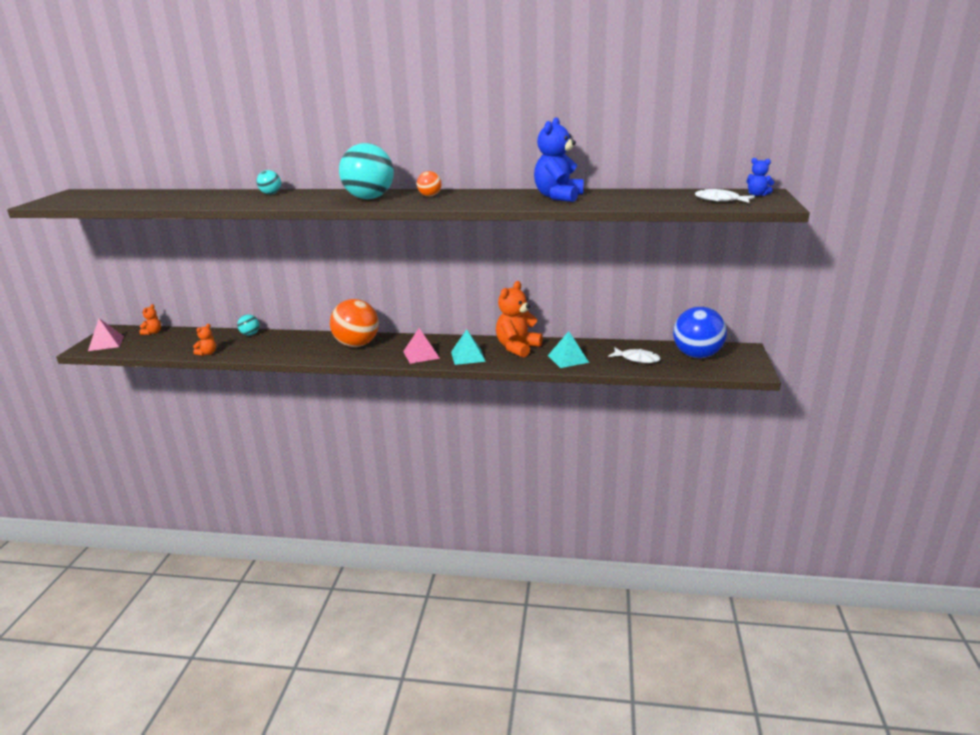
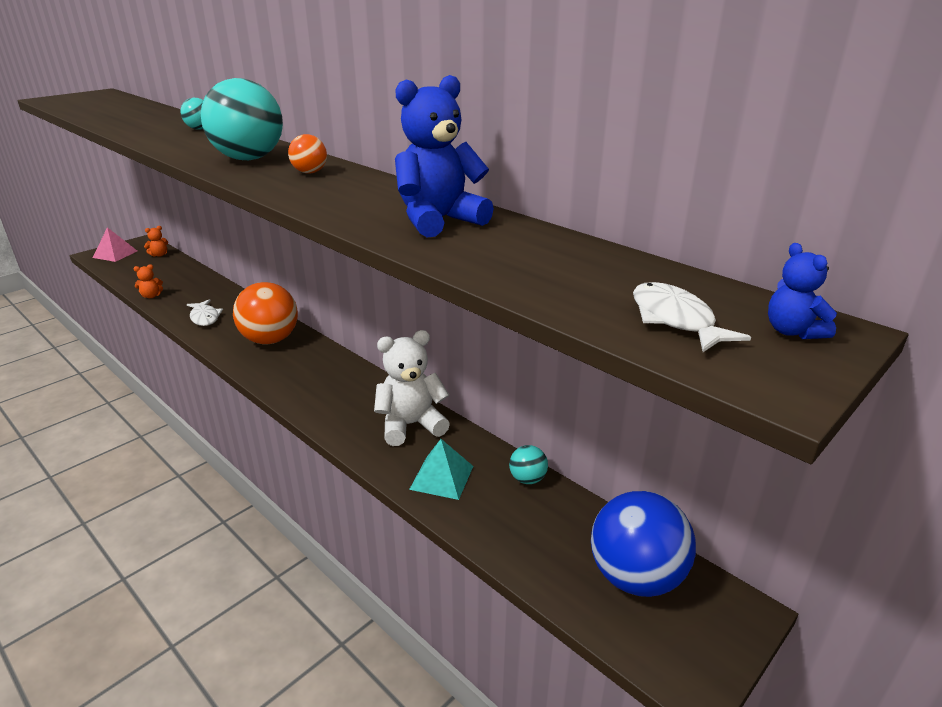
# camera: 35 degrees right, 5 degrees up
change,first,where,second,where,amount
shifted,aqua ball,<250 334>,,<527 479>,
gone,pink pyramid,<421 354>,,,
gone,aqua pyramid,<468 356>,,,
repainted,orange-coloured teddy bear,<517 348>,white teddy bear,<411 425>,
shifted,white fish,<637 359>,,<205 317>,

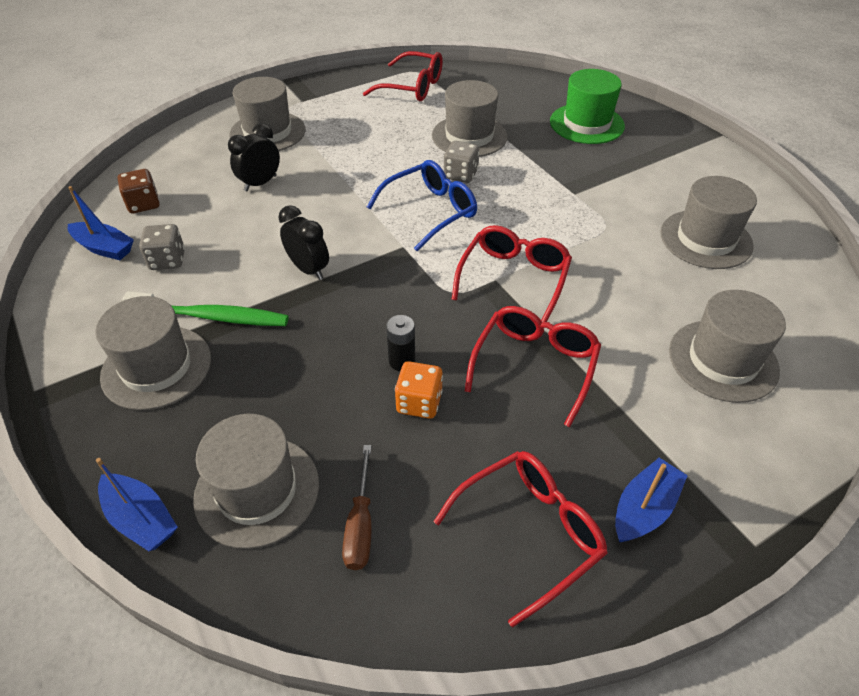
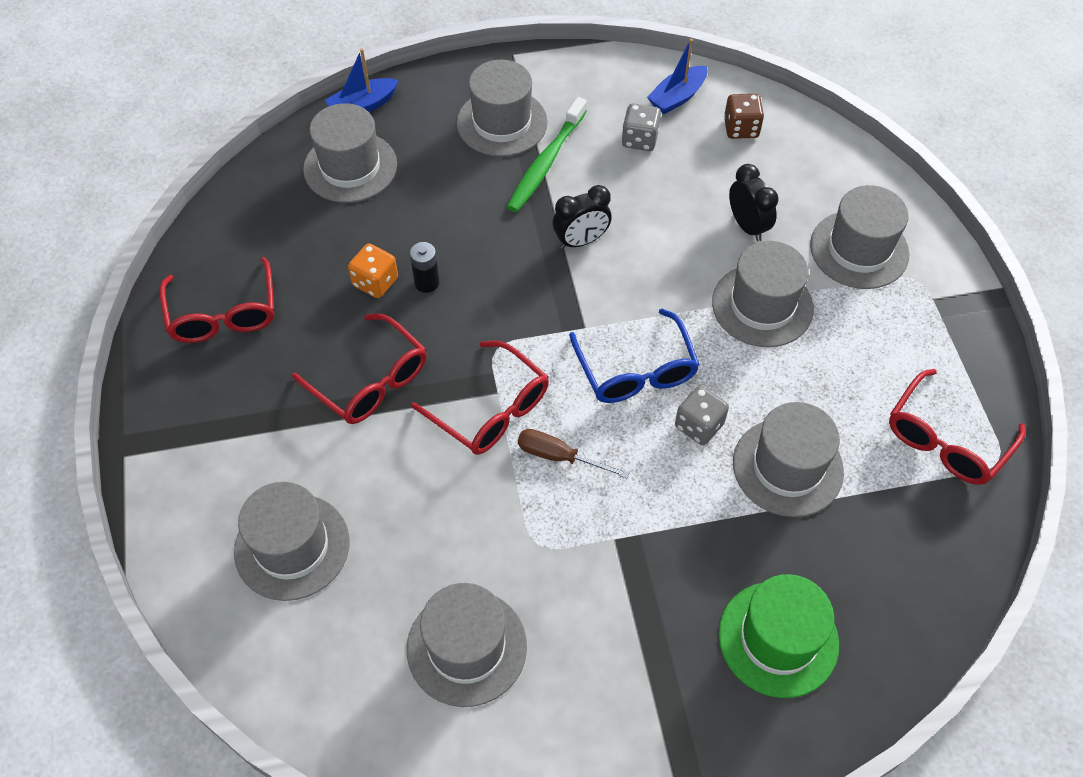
# camera: 110 degrees right, 10 degrees up
change,first,where,second,where,amount
shifted,russet hand screwdriver,<360 524>,,<559 457>,
gone,blue toy boat,<644 509>,,,
new,,,gray hat,<762 305>,

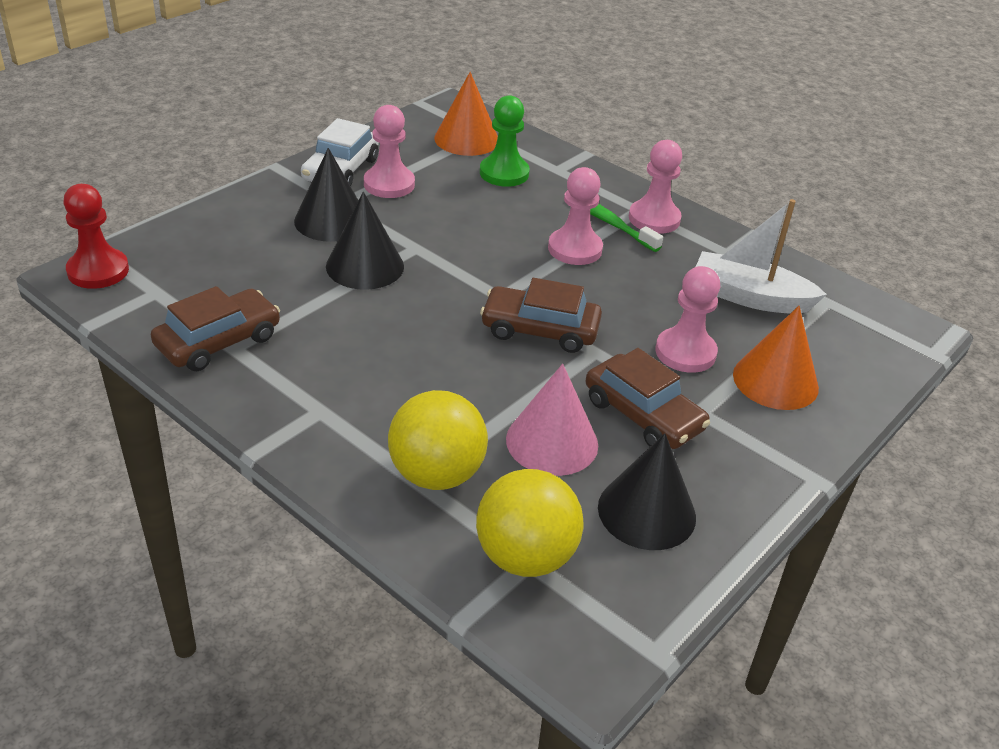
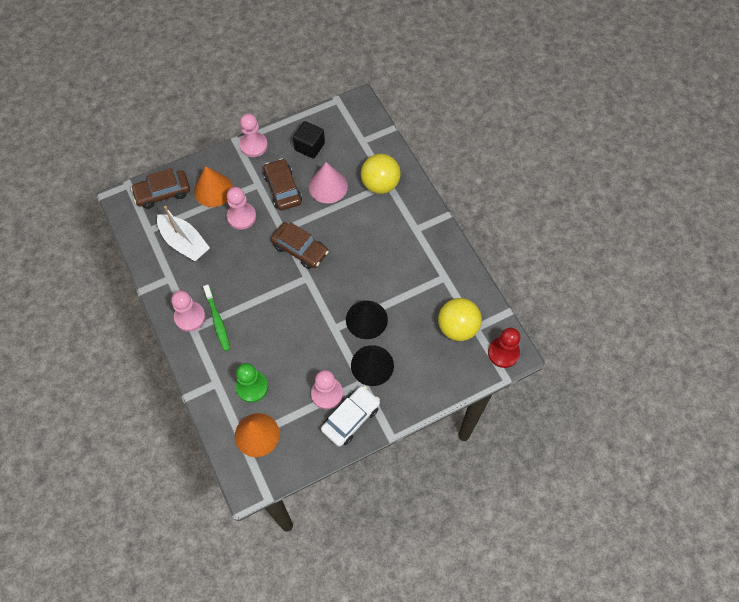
# camera: 155 degrees left, 25 degrees up
change,first,where,second,where,amount
shifted,russet automobile,<218 341>,,<163 193>,
shifted,bright yellow ball,<525 556>,,<457 327>,
shifted,pink chess pawn,<575 249>,,<253 145>,
swapped,jet-black cone,<646 511>,jet-black cube,<309 146>,

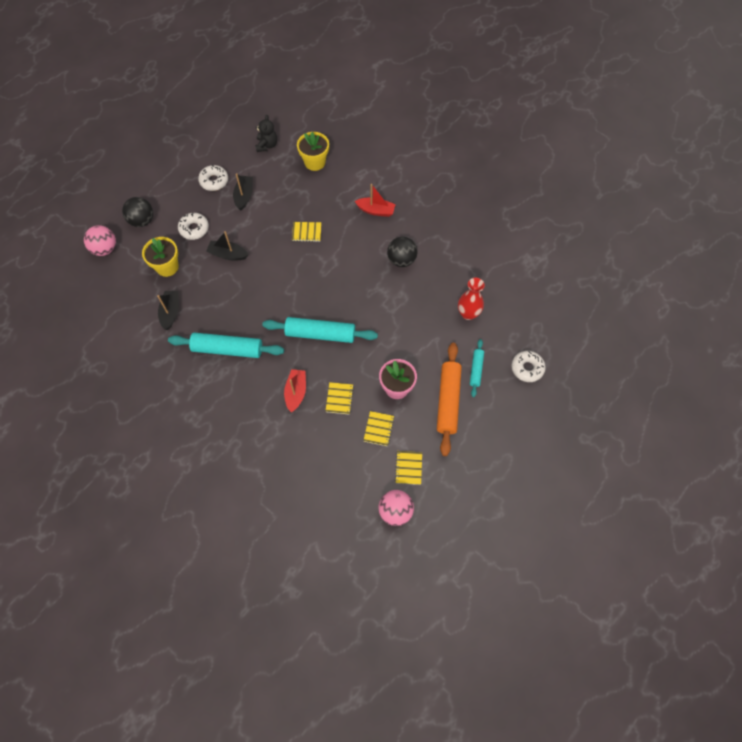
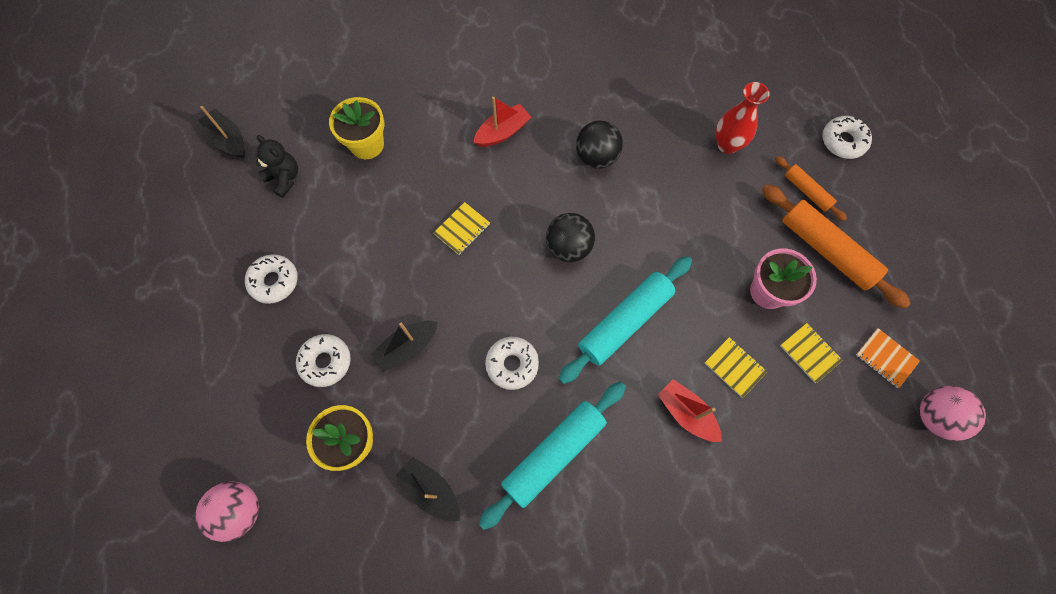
# camera: 50 degrees left, 5 degrees up
change,first,where,second,where,amount
shifted,jet-black ball,<142 220>,,<568 247>,
shifted,jet-black toy boat,<244 196>,,<228 140>,
repainted,bright yellow notebook,<408 468>,orange-coloured notebook,<886 358>,
repainted,aqua dough roller,<476 370>,orange-coloured dough roller,<807 191>,
new,,,white glazed donut,<512 364>,

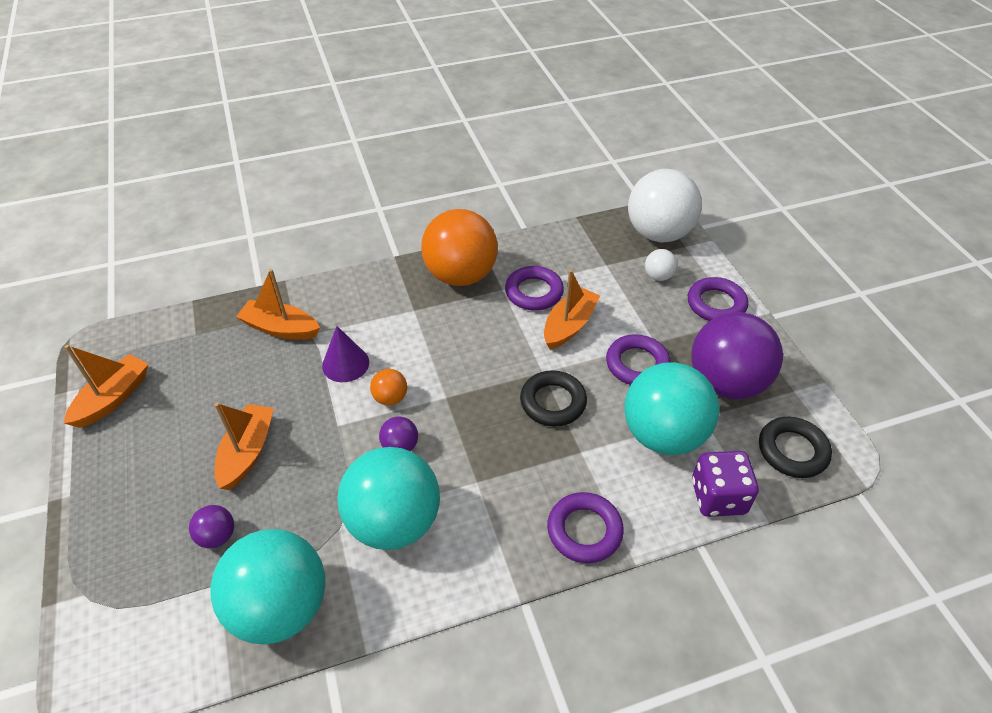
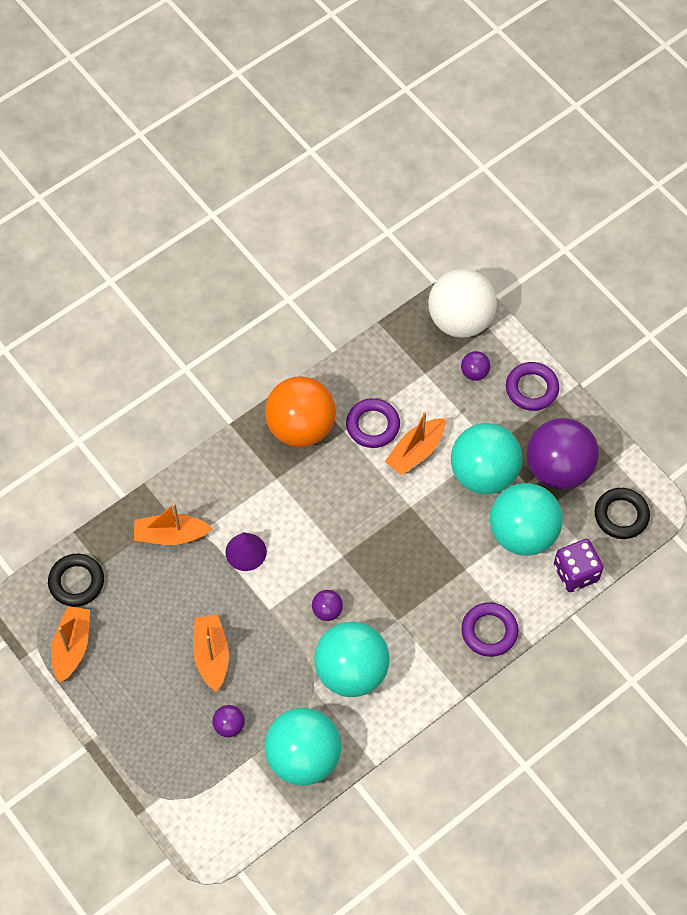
# camera: 20 degrees left, 15 degrees up
change,first,where,second,where,amount
gone,orange-coloured ball,<390 398>,,,
shifted,jet-black ring,<553 402>,,<76 582>,
rotated,orange-coloured toy boat,<569 325>,,<415 452>,150 degrees counterclockwise
swapped,royal purple ring,<637 364>,aqua ball,<484 473>,
repainted,white ball,<658 276>,royal purple ball,<474 373>,

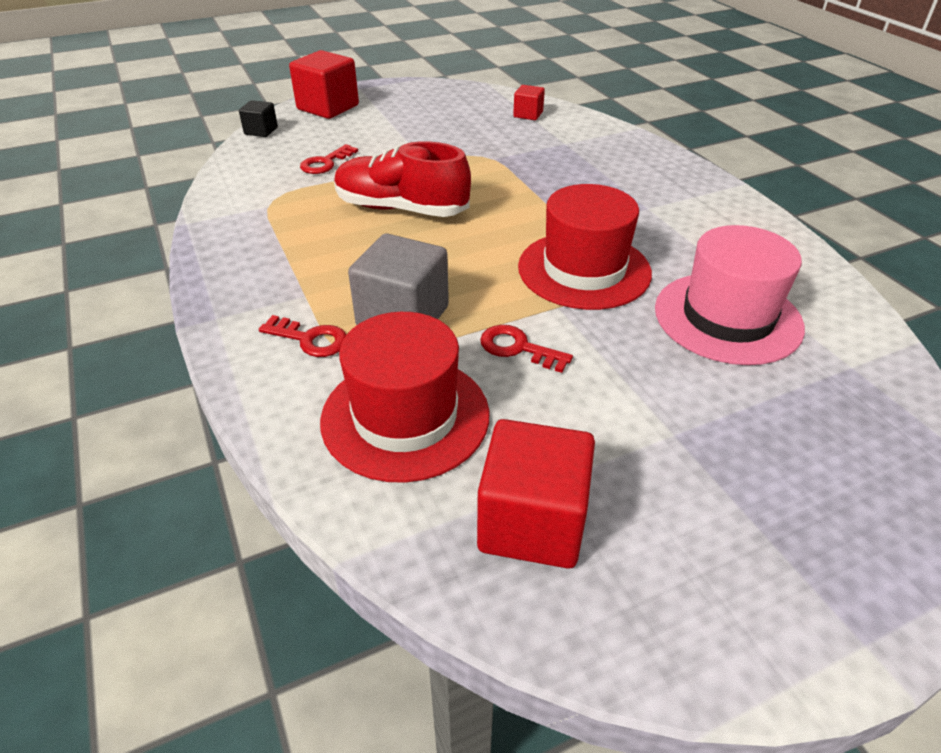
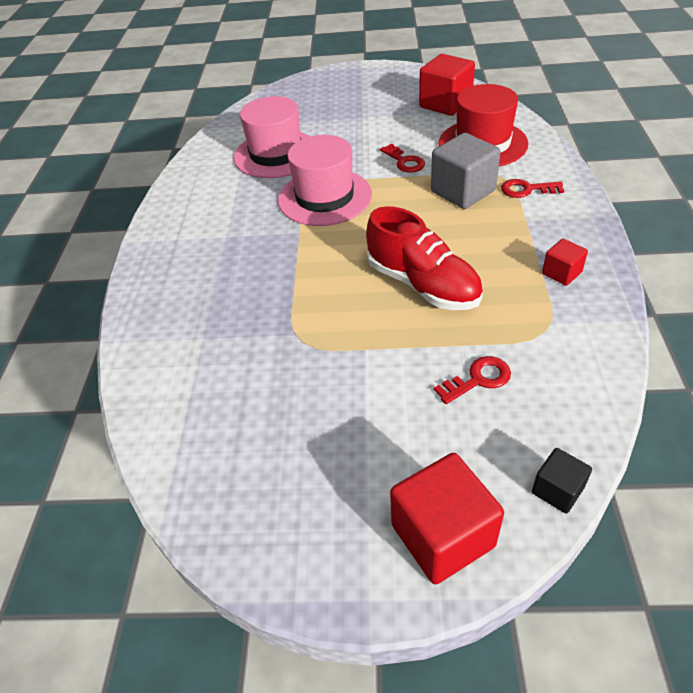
# camera: 150 degrees left, 5 degrees up
change,first,where,second,where,amount
rotated,crimson key,<310 339>,,<526 189>,45 degrees counterclockwise
shifted,crimson cube,<528 114>,,<561 273>,
repainted,crimson hat,<584 270>,pink hat,<325 197>,

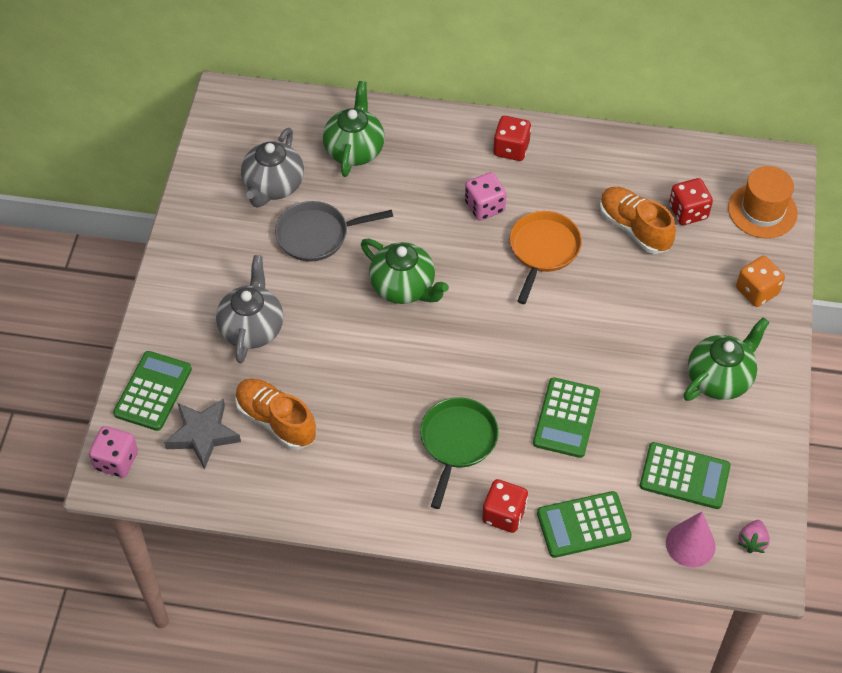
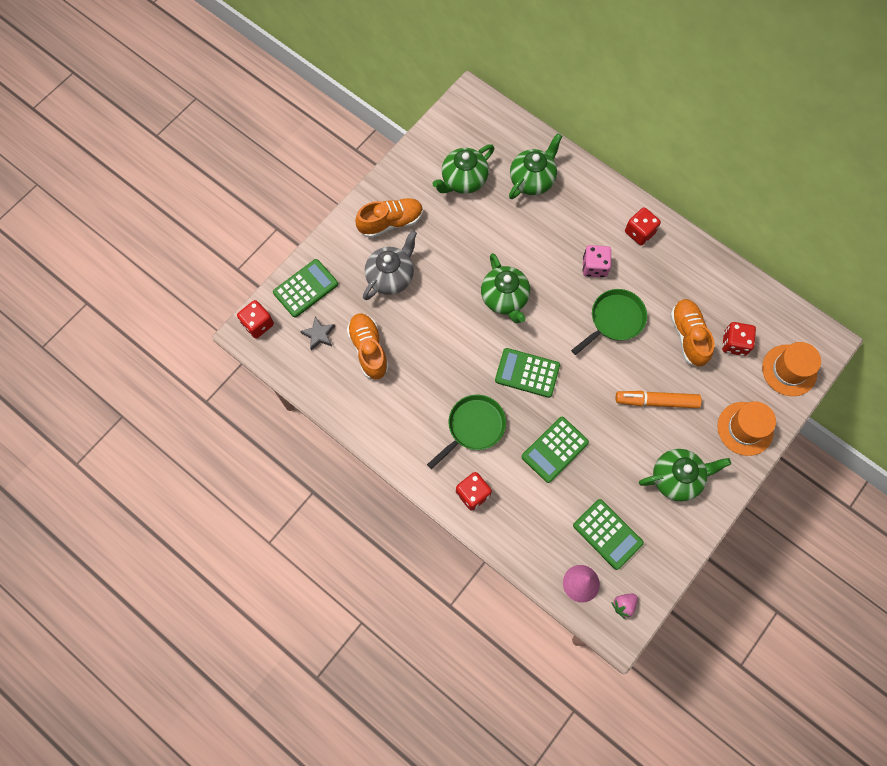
# camera: 30 degrees right, 15 degrees up
change,first,where,second,where,amount
repainted,pink game die,<116 461>,crimson game die,<258 324>,
scaled,gray star shape,<203 435>,,<319 335>,x0.65
repainted,gray tea pot,<273 186>,green tea pot,<463 180>,
gone,gray pan,<317 235>,,,
repainted,orange-coloured pan,<543 250>,green pan,<614 320>,
shifted,green adding machine,<583 525>,,<527 373>,
swapped,orange-coloured game die,<757 291>,orange-coloured hat,<745 428>,
new,,,orange-coloured shoe,<391 222>,
new,,,orange-coloured marker pen,<656 401>,

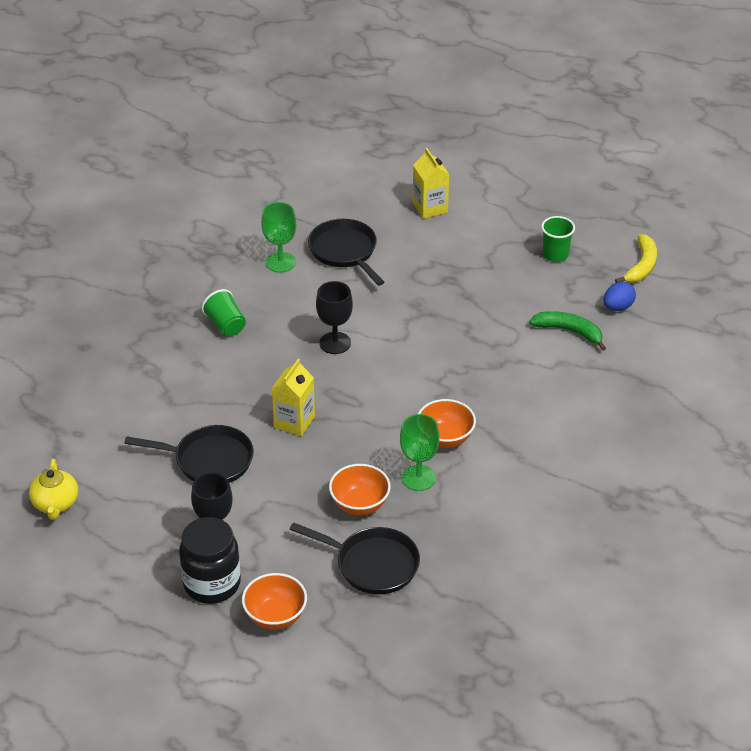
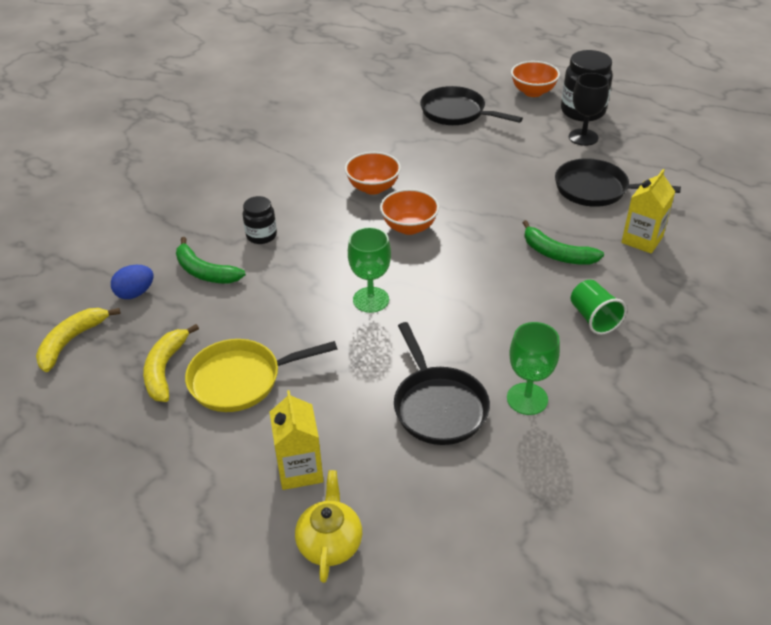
# camera: 170 degrees left, 0 degrees up
change,first,where,second,where,amount
shifted,bright yellow tea pot,<55 503>,,<330 543>,
shifted,bright yellow juice carton,<294 422>,,<642 240>,
gone,jet-black wine glass,<335 343>,,,
shifted,orange-coloured deep dish,<360 504>,,<409 227>,
shifted,green wine glass,<418 478>,,<371 300>,
swapped,green cup,<555 255>,bright yellow toy banana,<165 369>,
new,,,bright yellow pan,<241 379>,
new,,,jet-black jar,<261 235>,
new,,,green toy banana,<557 254>,

